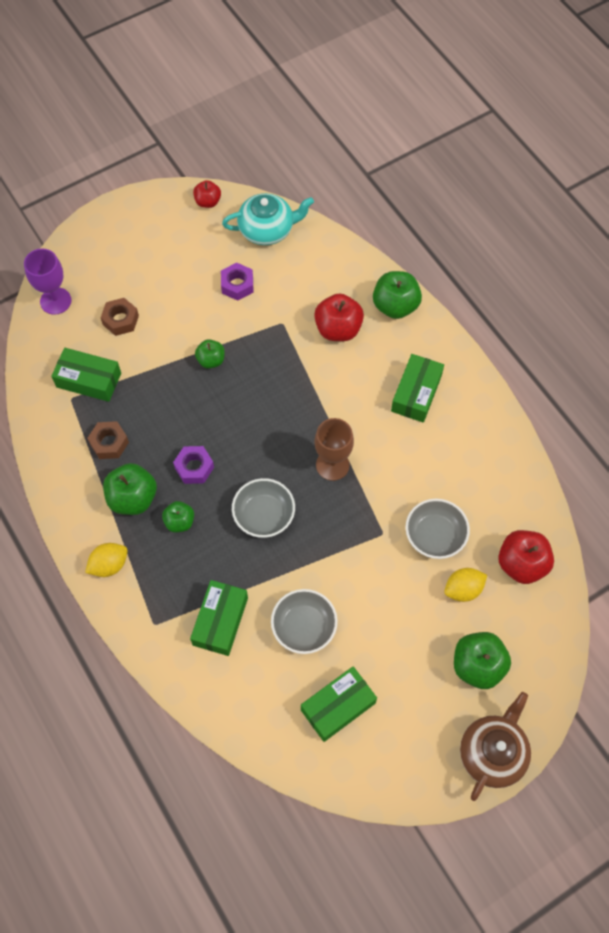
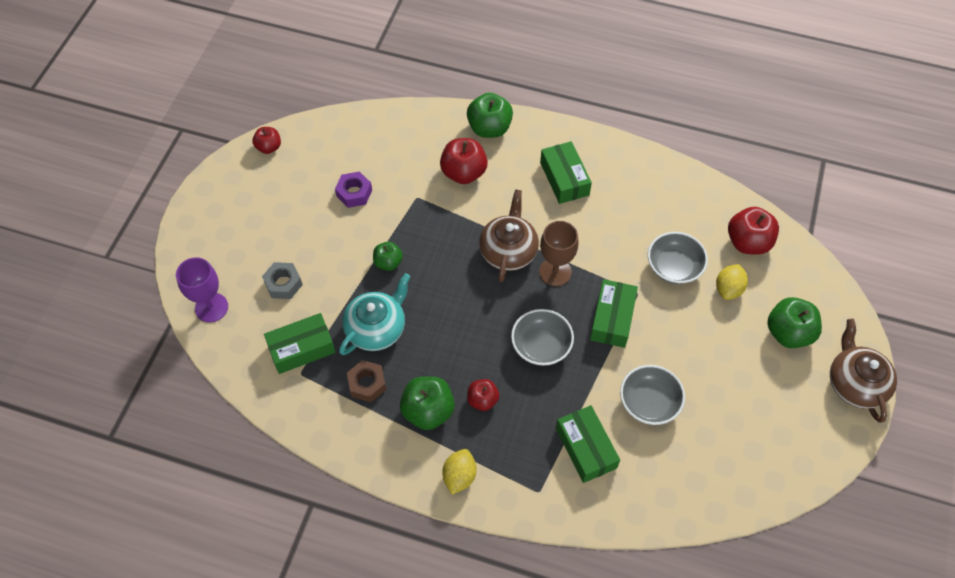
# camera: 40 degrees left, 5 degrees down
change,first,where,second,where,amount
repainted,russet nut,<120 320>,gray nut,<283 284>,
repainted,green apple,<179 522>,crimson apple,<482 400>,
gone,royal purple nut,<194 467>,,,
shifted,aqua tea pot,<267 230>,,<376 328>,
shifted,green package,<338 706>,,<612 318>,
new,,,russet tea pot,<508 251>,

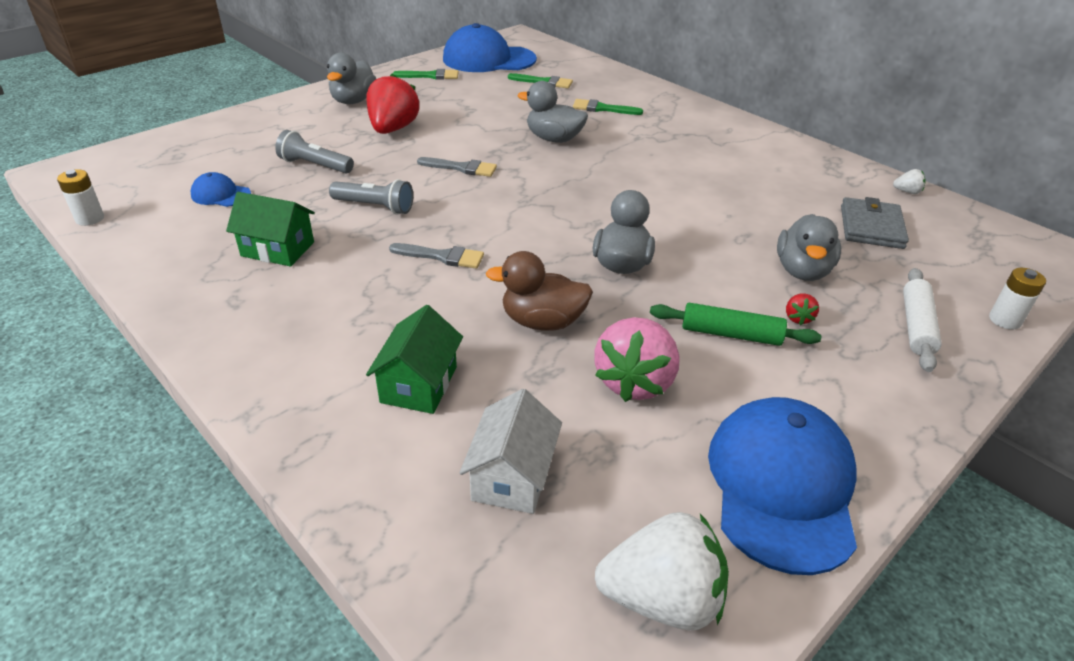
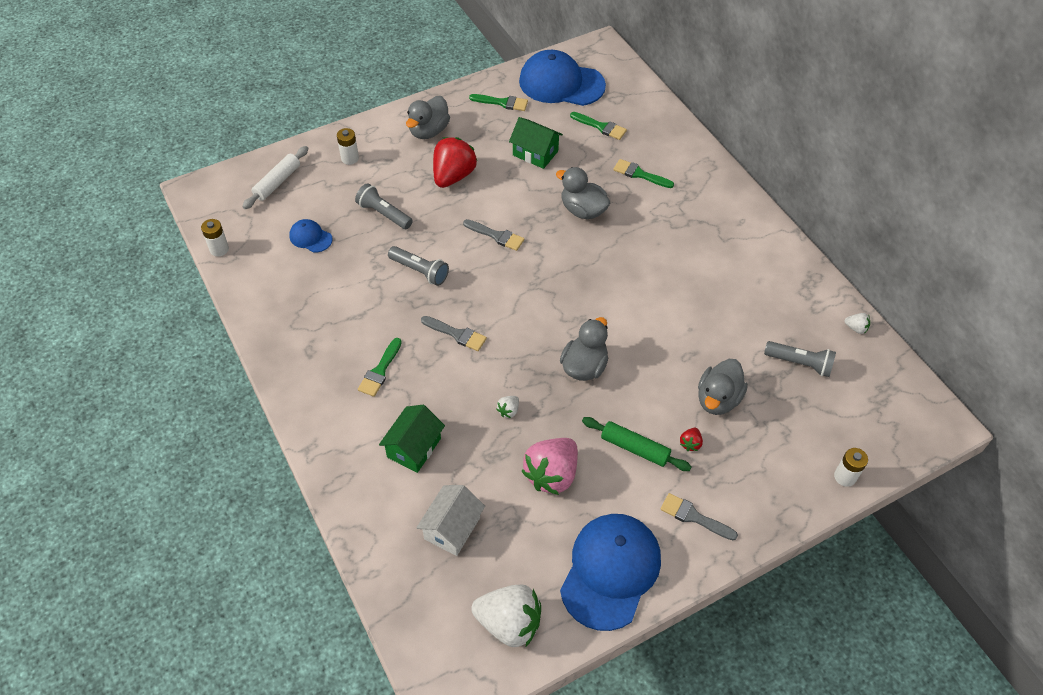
# camera: 15 degrees right, 15 degrees up
change,first,where,second,where,amount
shifted,green house,<277 249>,,<535 153>,
swapped,russet duck,<542 322>,white toy strawberry,<508 411>,
swapped,gray billfold,<871 227>,gray flashlight,<800 363>,
shifted,white dough roller,<916 326>,,<277 182>,
new,,,white power cell,<350 158>,
new,,,green paintbrush,<380 371>,
new,,,gray paintbrush,<694 517>,

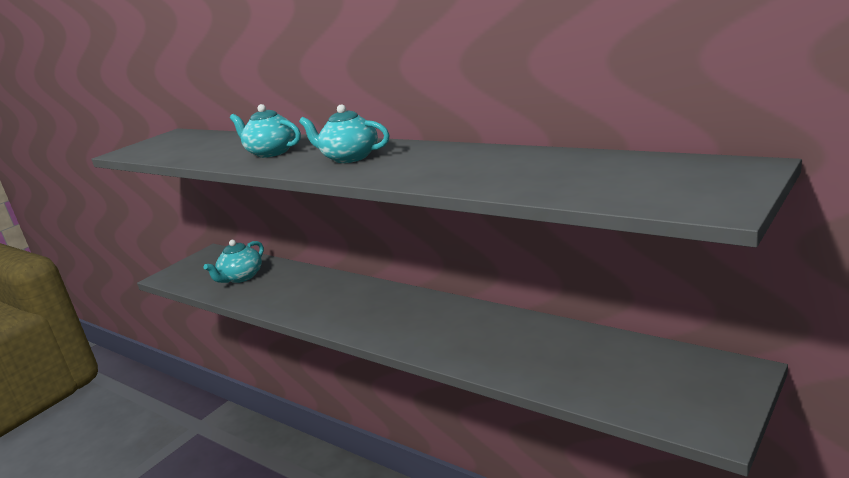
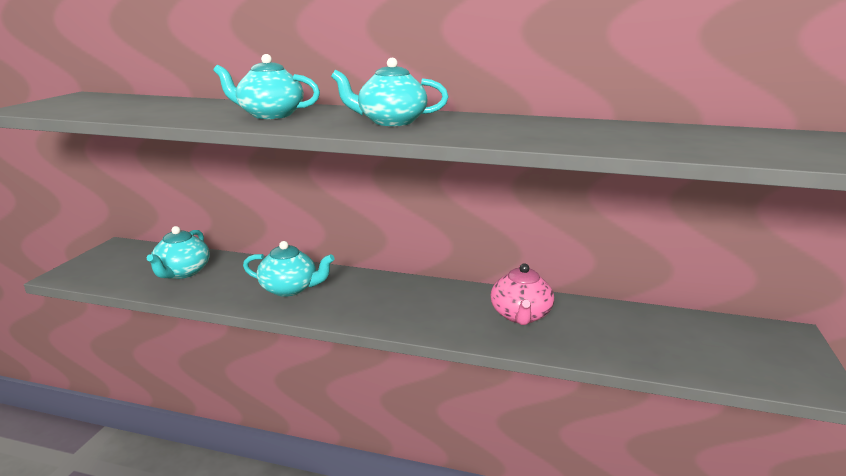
# camera: 25 degrees left, 0 degrees up
change,first,where,second,where,amount
new,,,aqua tea pot,<290 288>,
new,,,pink tea pot,<521 315>,

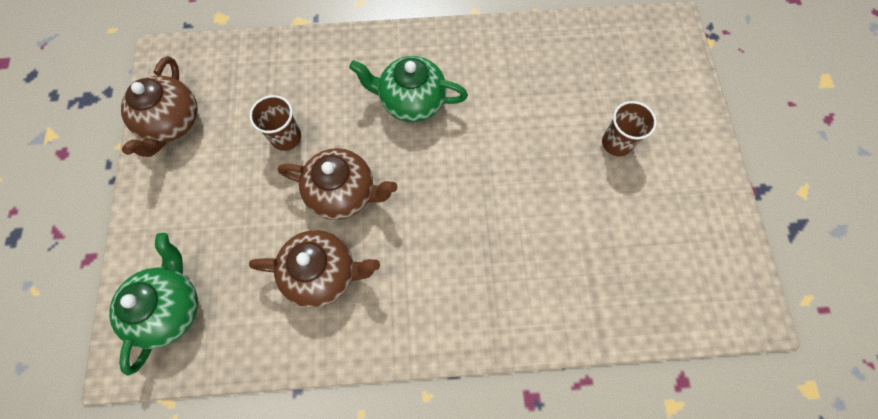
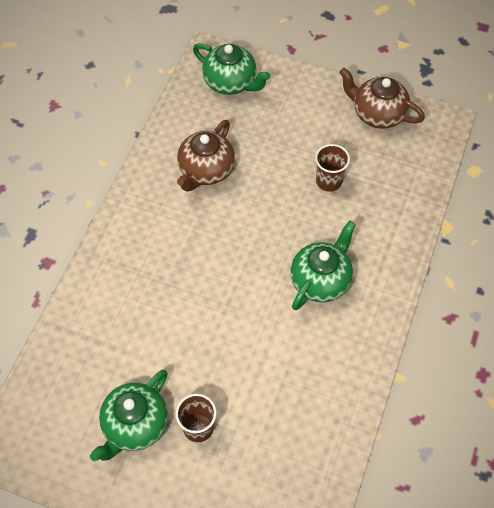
# camera: 115 degrees right, 10 degrees down
change,first,where,second,where,amount
gone,russet tea pot,<343 193>,,,
new,,,green tea pot,<135 425>,

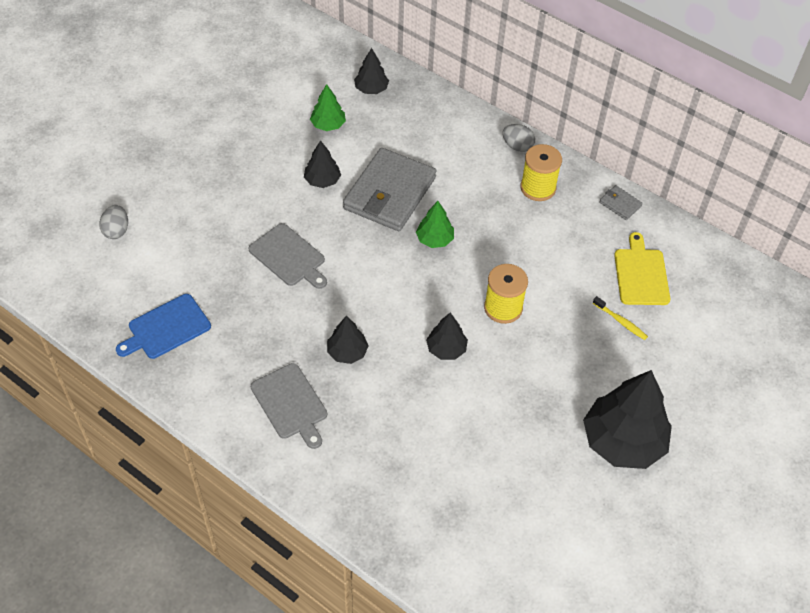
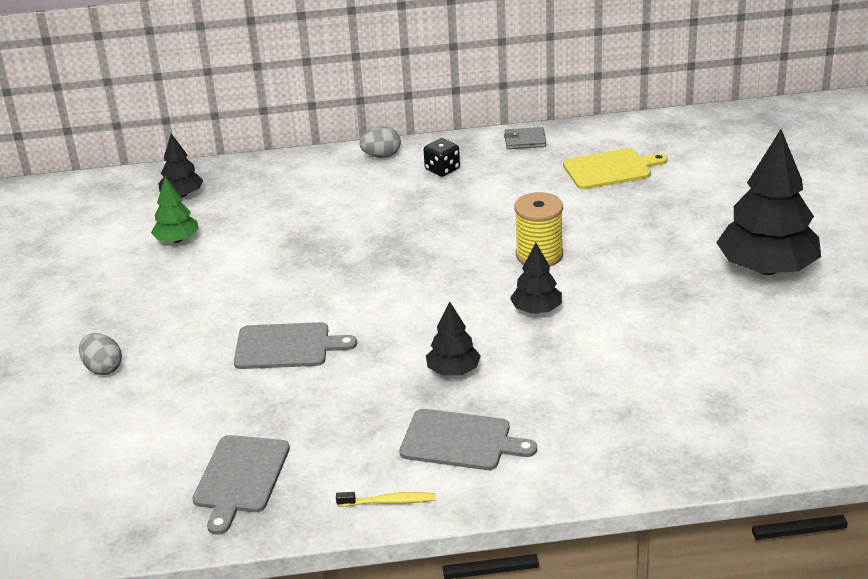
# camera: 40 degrees left, 20 degrees down
change,first,where,second,where,amount
shifted,gray egg shape,<116 230>,,<103 368>,
repainted,blue bread board,<166 328>,gray bread board,<240 478>,
gone,jet-black toy tree,<322 180>,,,
gone,gray billfold,<390 193>,,,
gone,green toy tree,<434 239>,,,
swapped,bright yellow reel of thread,<538 188>,jet-black game die,<442 169>,
shifted,bright yellow dental brush,<621 321>,,<389 502>,
rotated,bright yellow bread board,<641 274>,,<610 169>,120 degrees clockwise

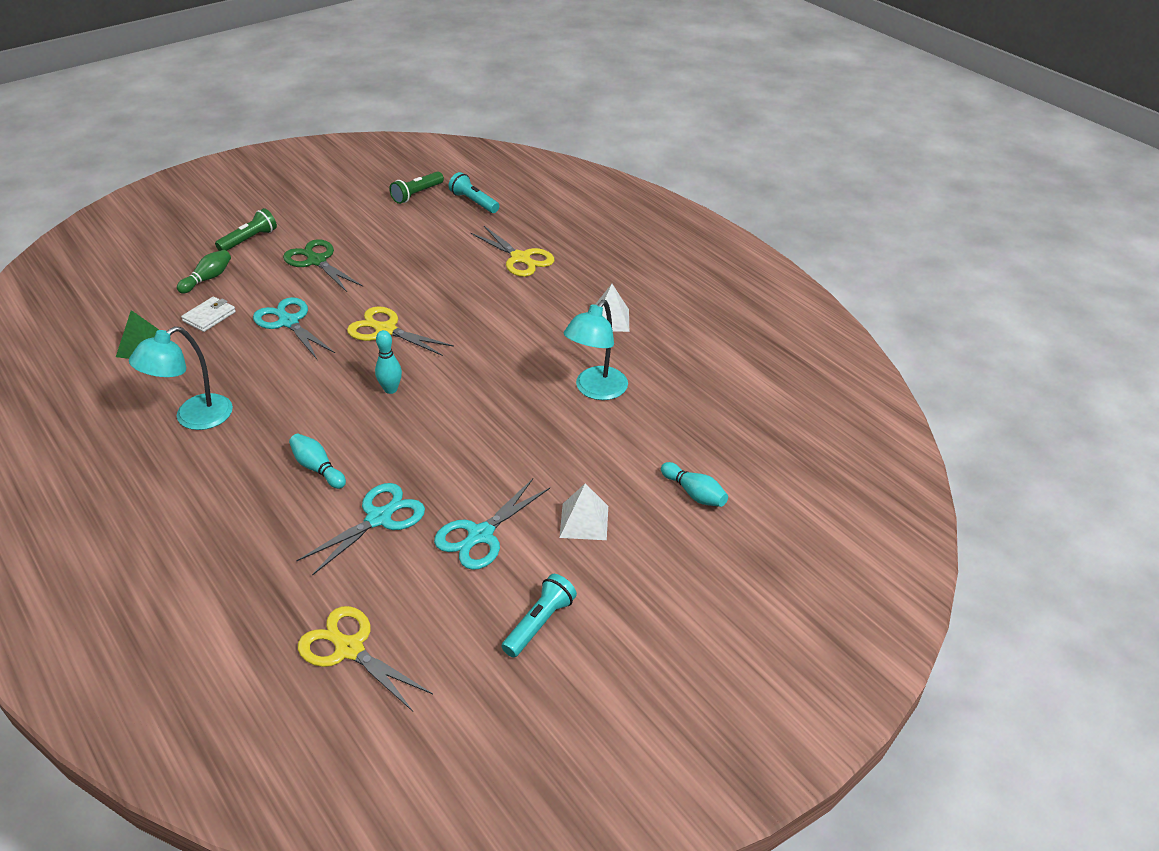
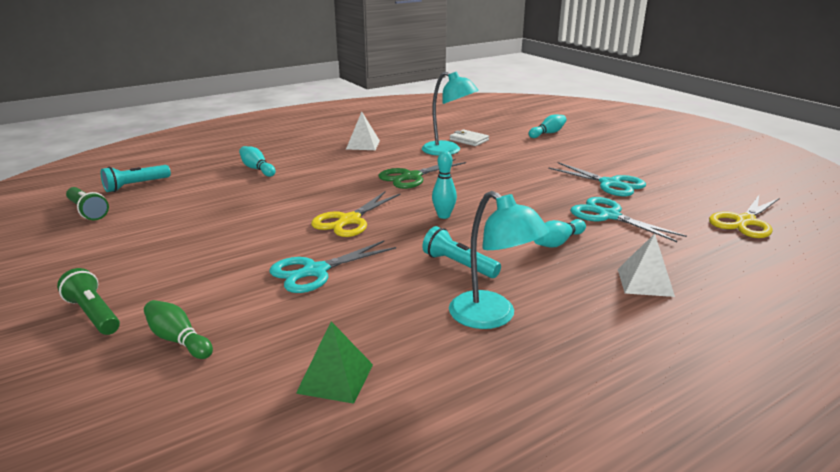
# camera: 85 degrees left, 15 degrees down
change,first,where,second,where,amount
shifted,white billfold,<209 316>,,<469 140>,
shifted,green scissors,<317 261>,,<411 177>,
swapped,bright yellow scissors,<520 258>,aqua bowling pin,<257 169>,
shifted,aqua flashlight,<539 623>,,<459 265>,
shifted,white pyramid,<584 521>,,<645 282>,

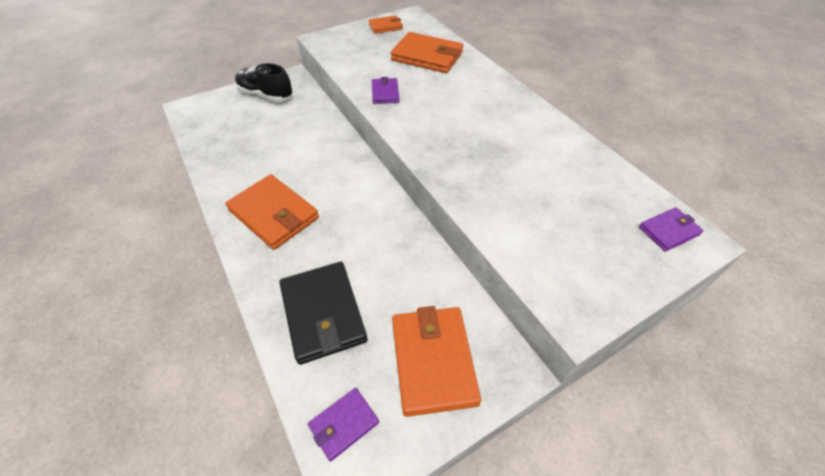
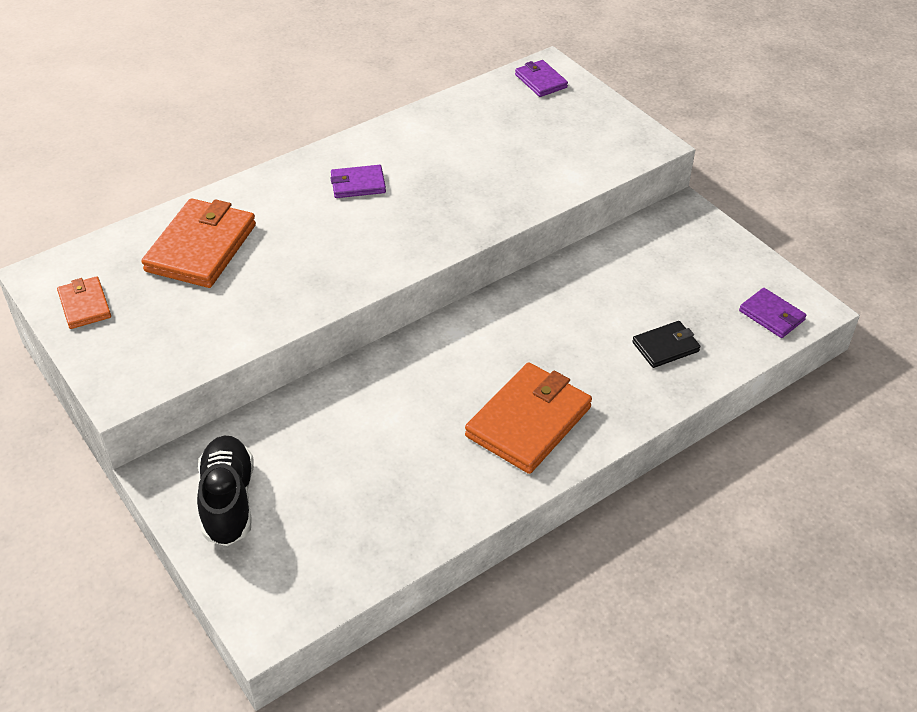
# camera: 95 degrees left, 5 degrees down
change,first,where,second,where,amount
rotated,jet-black shoe,<266 95>,,<228 501>,150 degrees clockwise
scaled,jet-black billfold,<323 313>,,<665 347>,x0.53
shifted,royal purple billfold,<385 93>,,<358 184>,
gone,orange-coloured billfold,<433 361>,,,

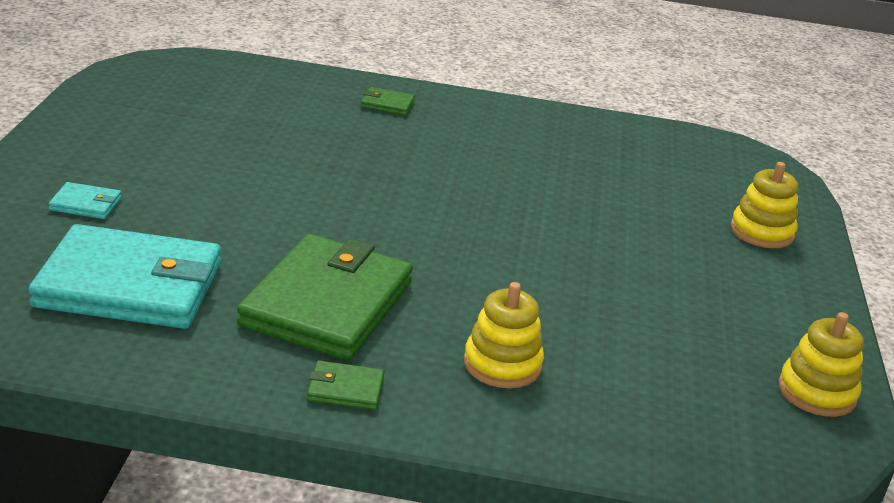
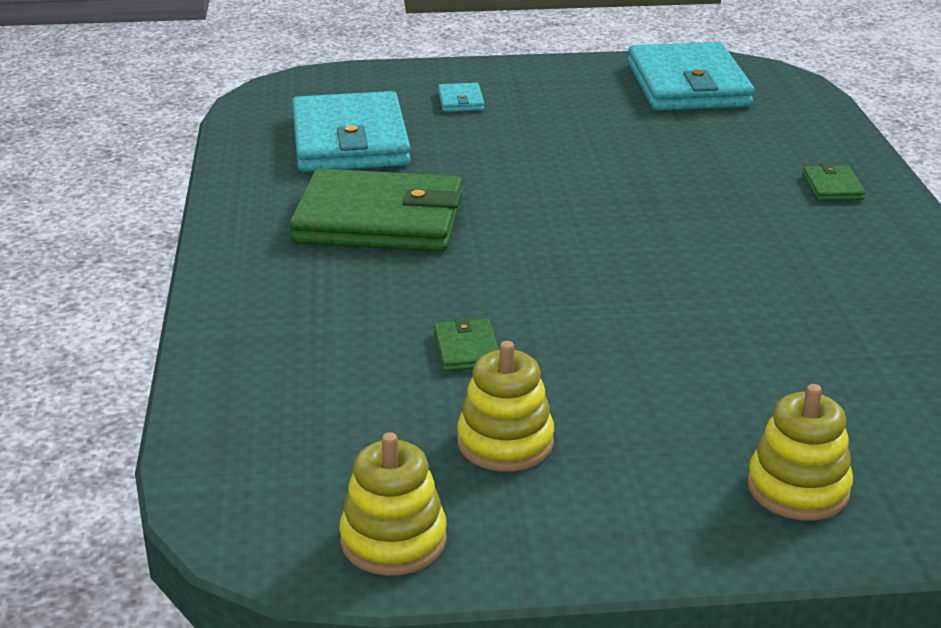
# camera: 80 degrees right, 0 degrees up
change,first,where,second,where,amount
shifted,green billfold,<345 389>,,<466 349>,
shifted,bright yellow stacking toy,<502 364>,,<505 442>,
new,,,aqua billfold,<688 85>,

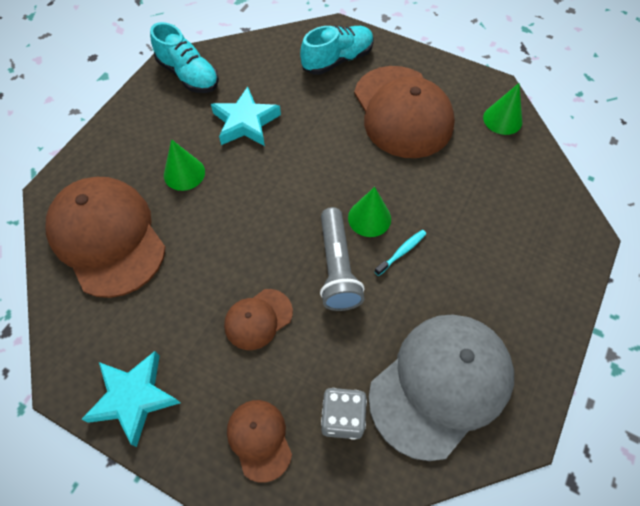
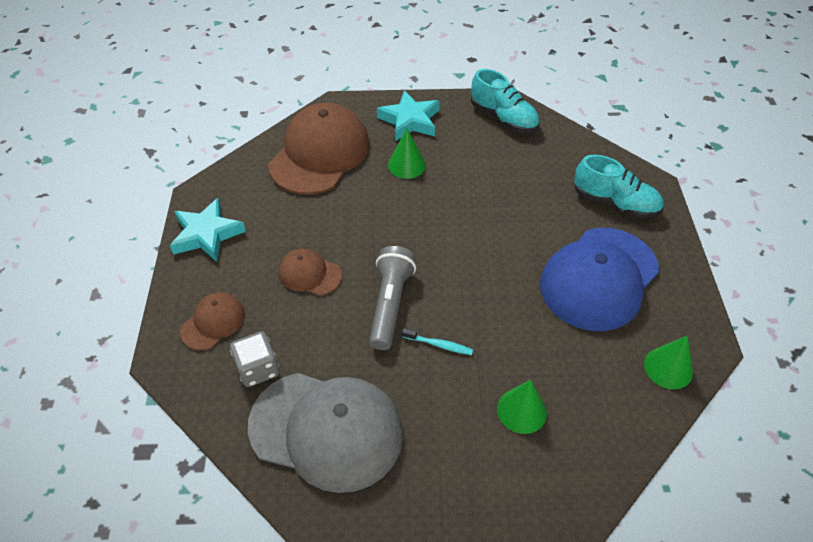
# camera: 60 degrees right, 10 degrees down
change,first,where,second,where,amount
rotated,aqua shoe,<188 75>,,<503 118>,60 degrees counterclockwise
shifted,aqua star shape,<245 122>,,<410 120>,
rotated,gray flashlight,<337 267>,,<390 304>,135 degrees clockwise
shifted,green cone,<369 218>,,<522 410>,
repainted,russet baseball cap,<402 112>,blue baseball cap,<599 278>,

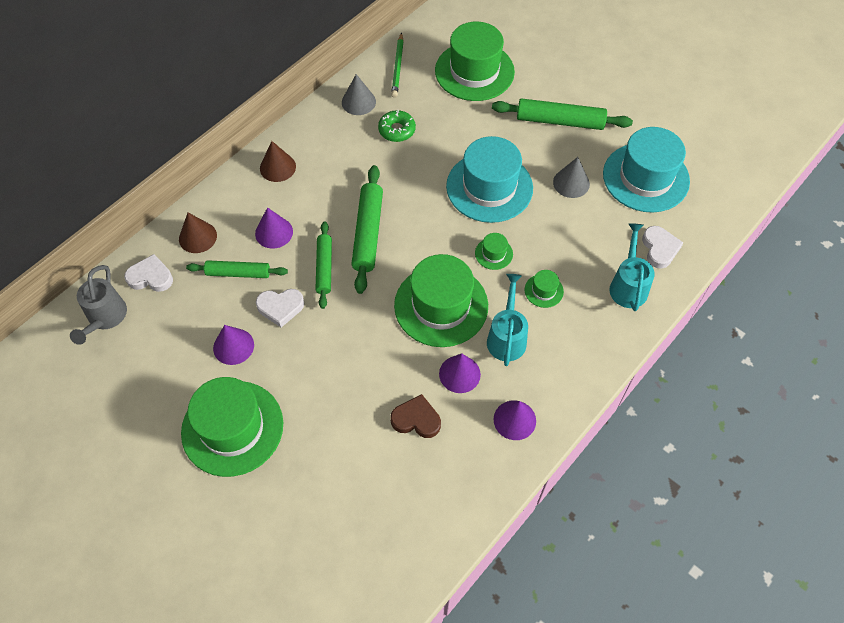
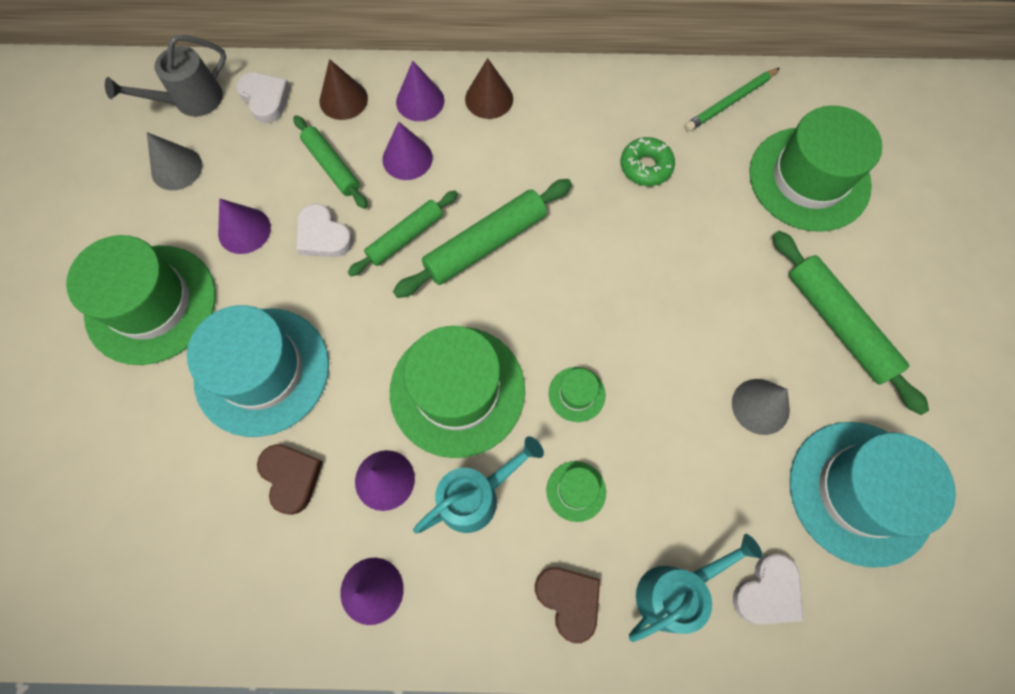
# camera: 50 degrees right, 10 degrees up
change,first,where,second,where,amount
shifted,gray cone,<358 102>,,<176 168>,
shifted,aqua hat,<489 187>,,<262 371>,
new,,,royal purple cone,<420 101>,
new,,,russet heart shape,<569 600>,

